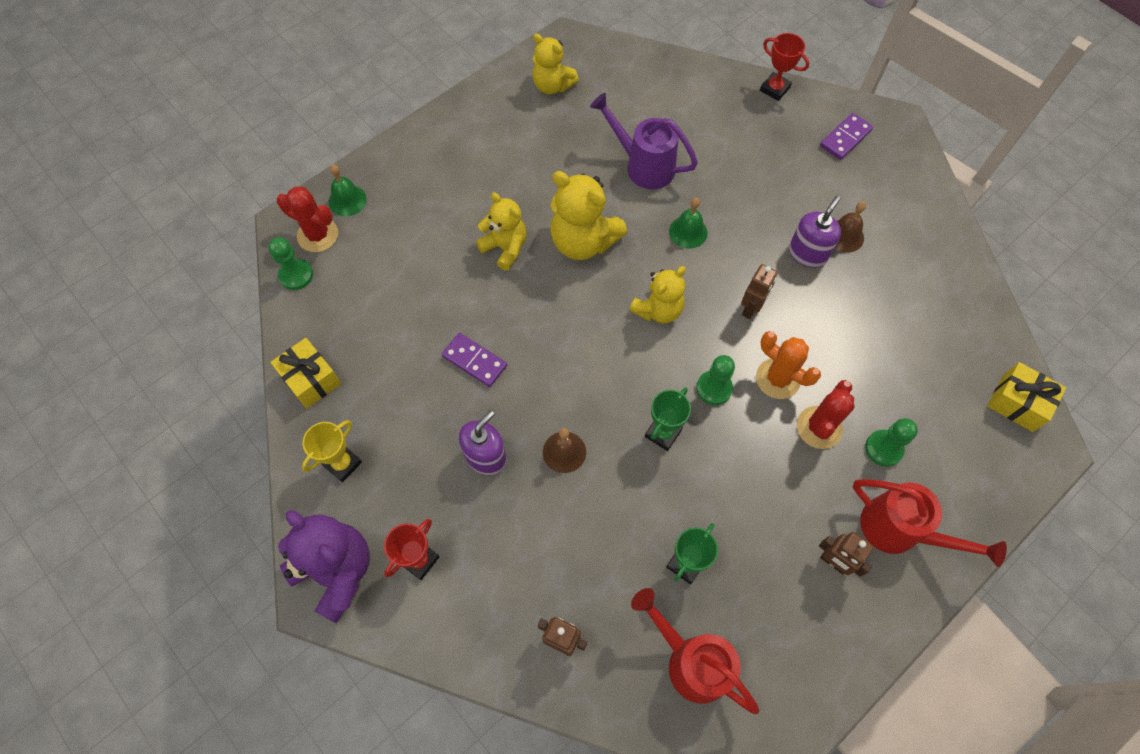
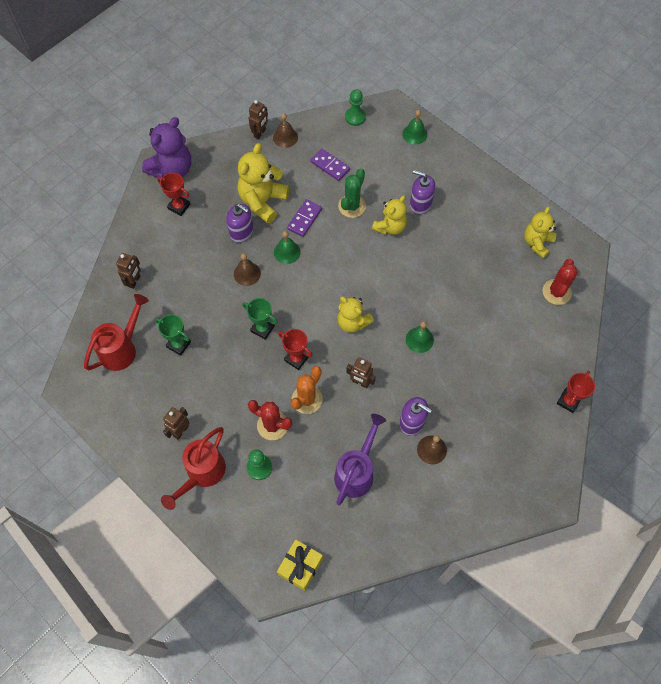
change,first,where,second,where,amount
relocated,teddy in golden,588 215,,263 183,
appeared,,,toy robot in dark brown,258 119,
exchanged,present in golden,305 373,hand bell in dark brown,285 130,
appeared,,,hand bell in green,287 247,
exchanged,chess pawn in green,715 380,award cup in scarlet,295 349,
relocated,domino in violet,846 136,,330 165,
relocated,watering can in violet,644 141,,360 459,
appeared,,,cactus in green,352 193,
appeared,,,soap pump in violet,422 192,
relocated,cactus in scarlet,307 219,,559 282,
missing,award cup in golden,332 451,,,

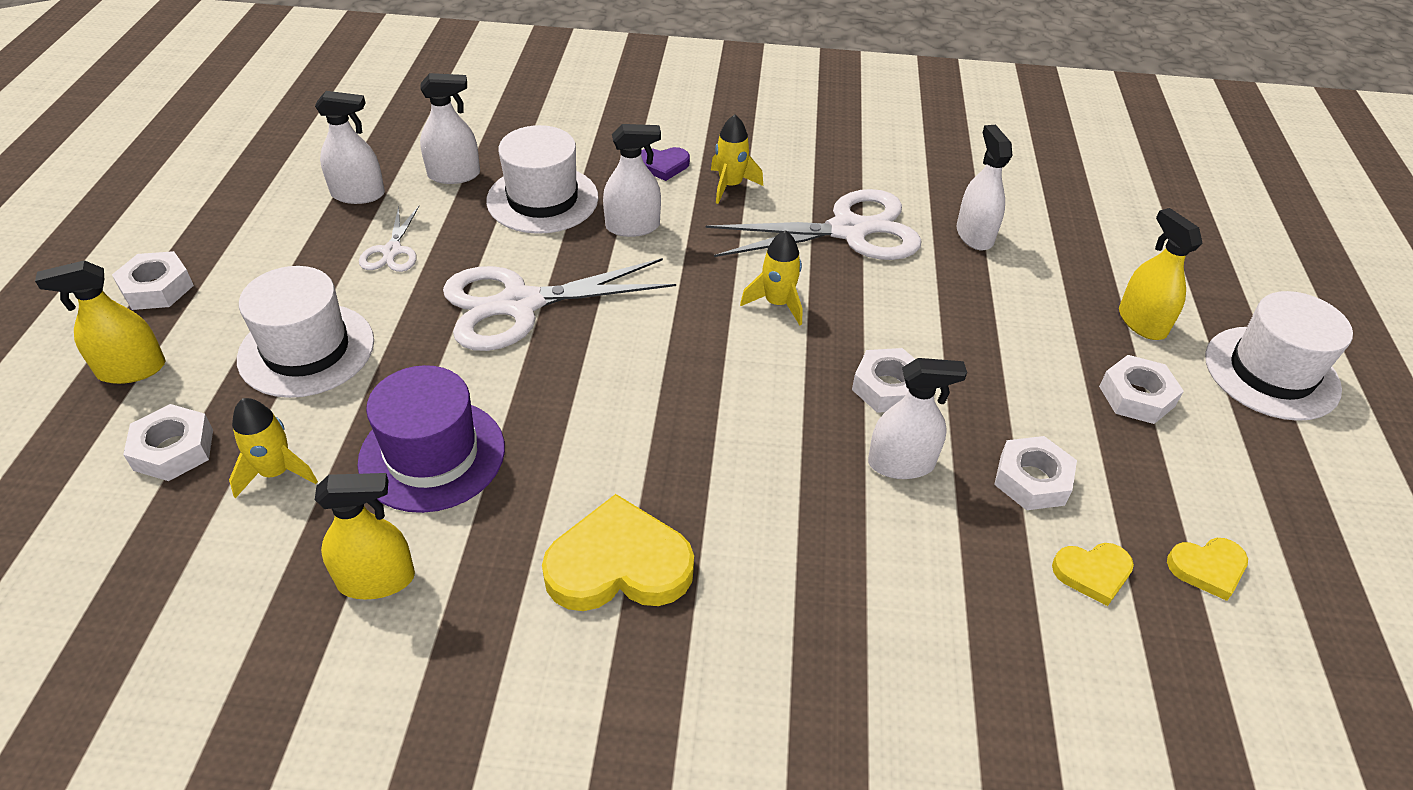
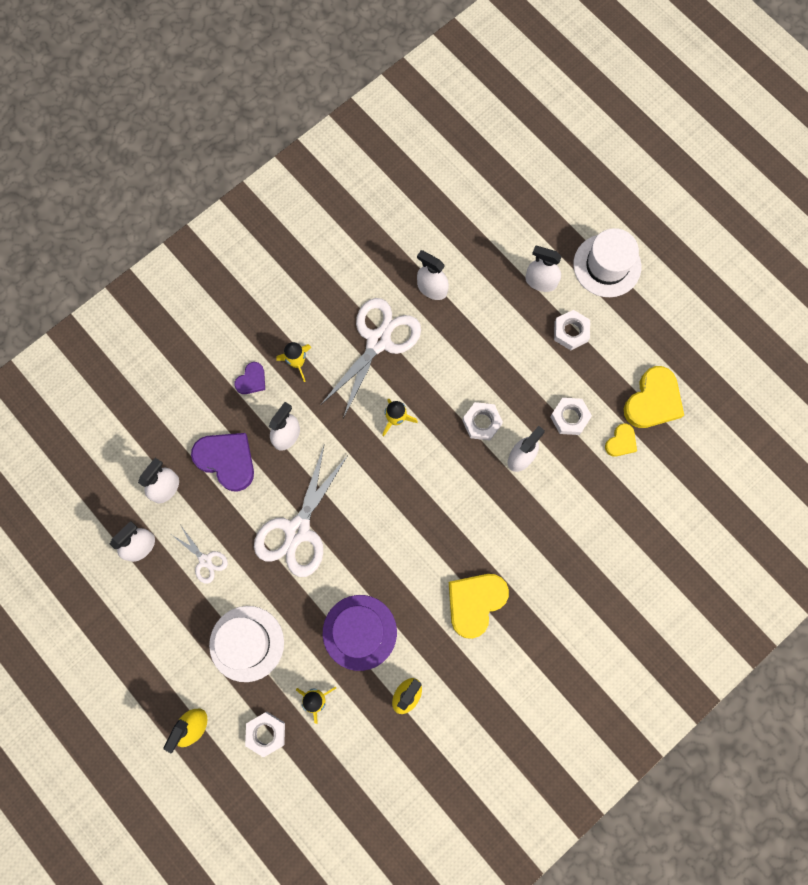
change,first,where,second,where,amount
exchanged,top hat in pure white,542 179,heart shape in violet,222 462,
colour,spray bottle in golden,1161 274,spray bottle in pure white,543 269,
size,heart shape in golden,1207 569,,654 397,x1.87
missing,hex nut in pure white,153 280,,,

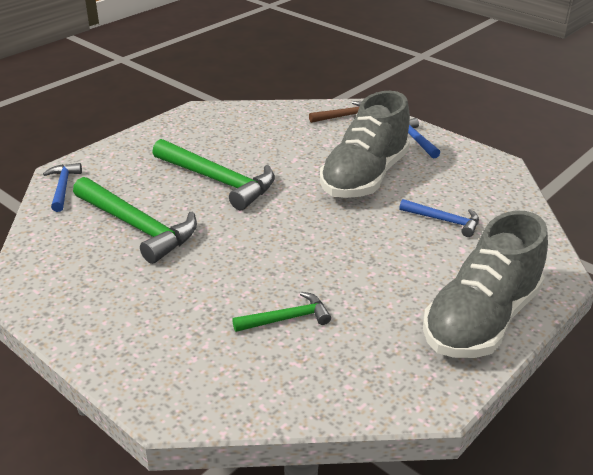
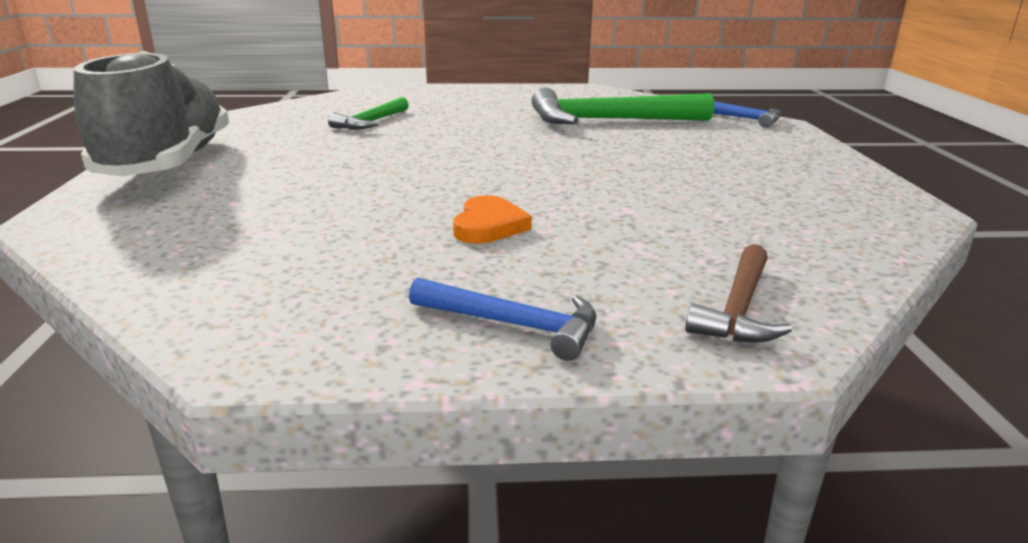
change,first,where,second,where,amount
exchanged,lace-up shoe in ash-grey,365 144,heart shape in bright orange,492 219,
missing,claw hammer in green,213 174,,,
missing,claw hammer in cobalt,439 218,,,

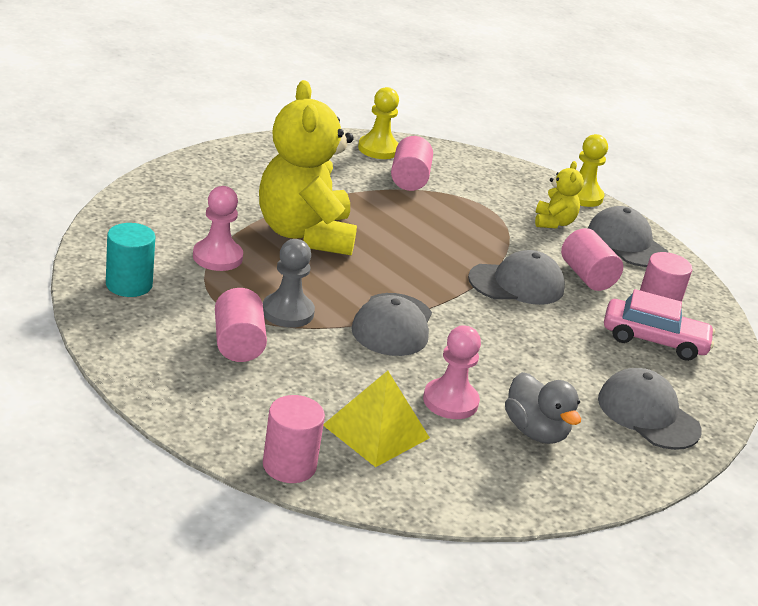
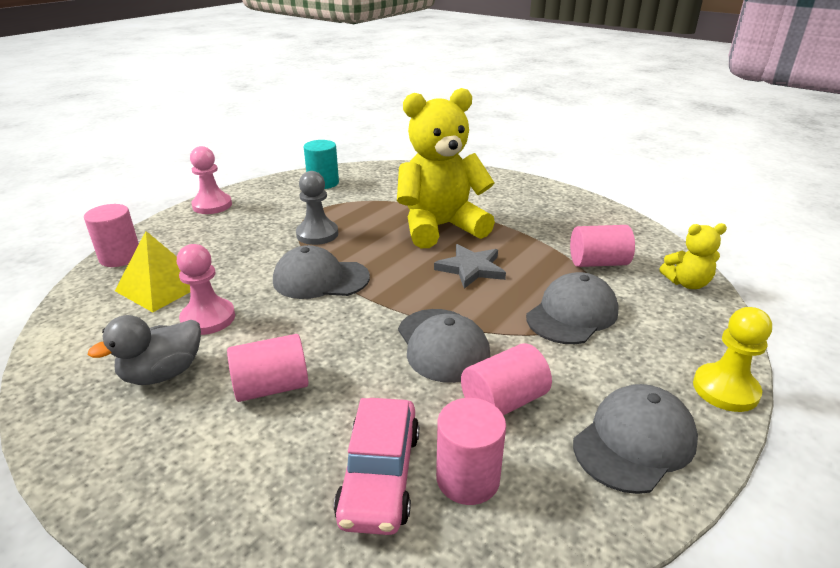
change,first,where,second,where,amount
relocated,chess pawn in rosy,218 228,,211 180,
relocated,solid cylinder in rosy,241 325,,267 368,
appeared,,,star shape in ash-grey,470 266,
relocated,baseball cap in ash-grey,650 409,,572 308,
relocated,teddy in golden,559 194,,693 256,
missing,chess pawn in golden,378 123,,,

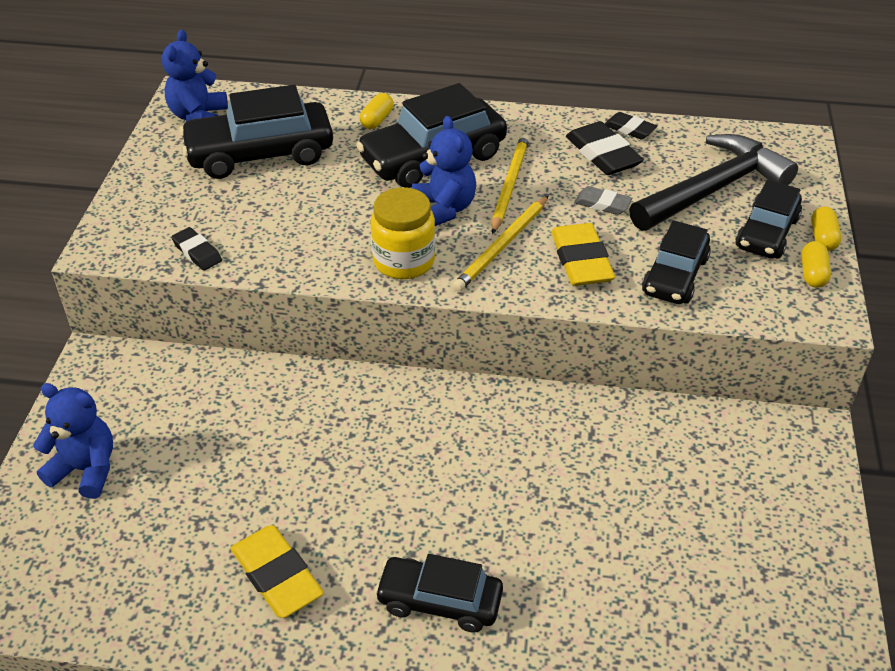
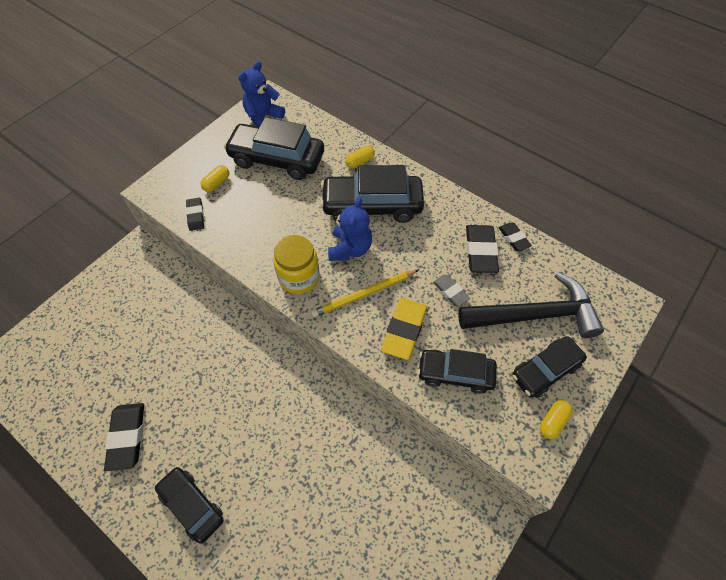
change,first,where,second,where,amount
colour,pencil eraser in golden,277 571,pencil eraser in black,124 437,
relocated,pill shape in golden,826 229,,215 178,
spun,automobile in black,676 262,,457 371,45 degrees clockwise
missing,teddy in cobalt,73 441,,,
missing,wooden pencil in golden,510 184,,,

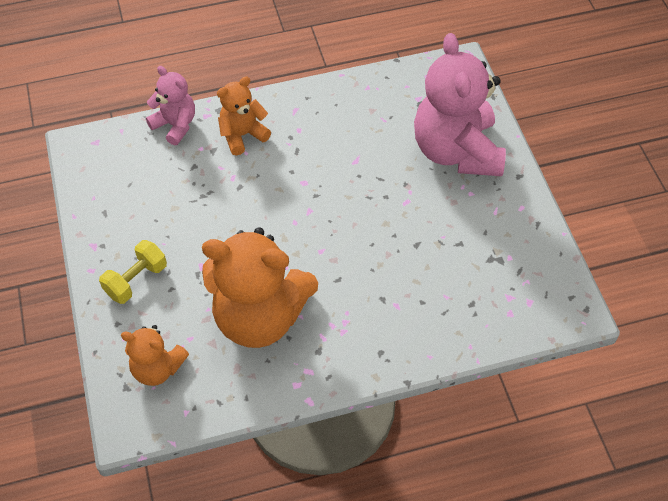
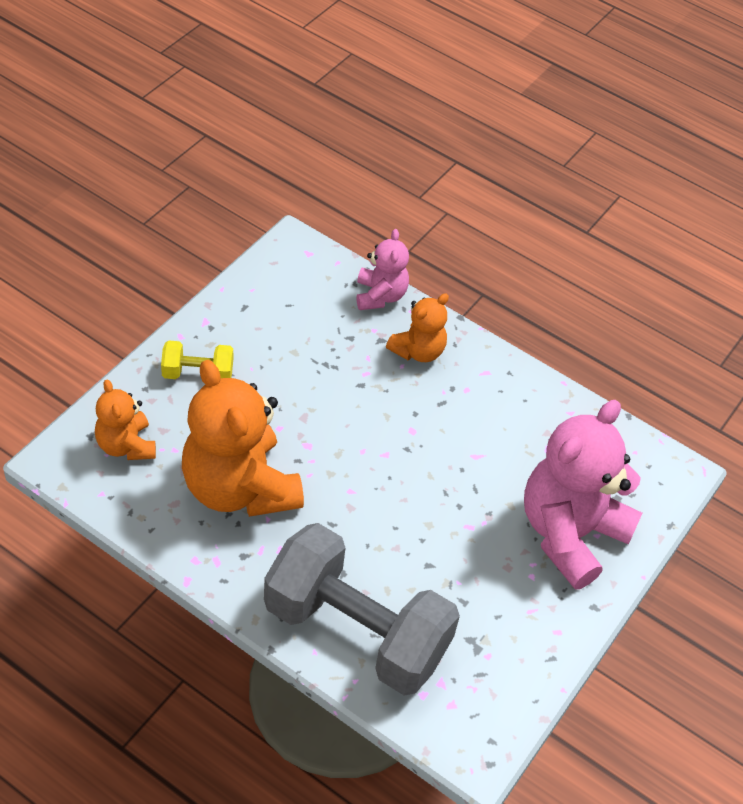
change,first,where,second,where,amount
appeared,,,hand weight in ash-grey,362 609,
spun,teddy in bright orange,244 116,,417 327,120 degrees clockwise

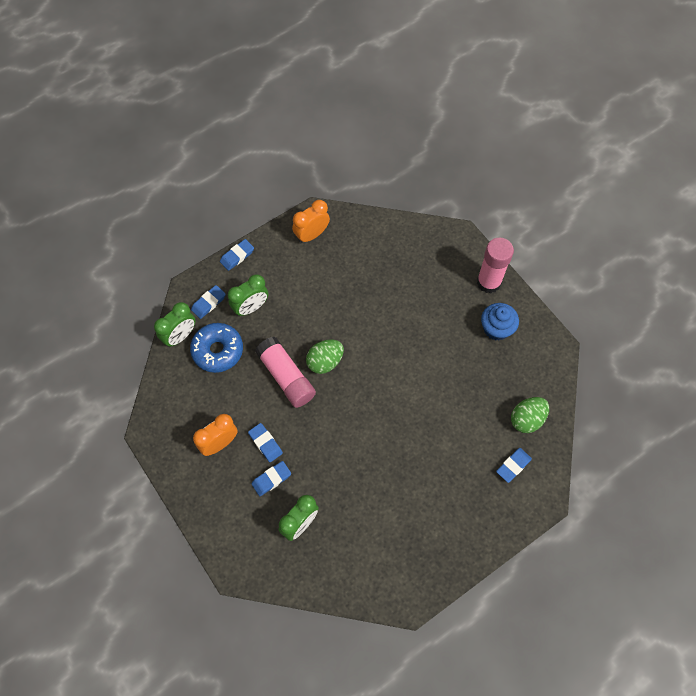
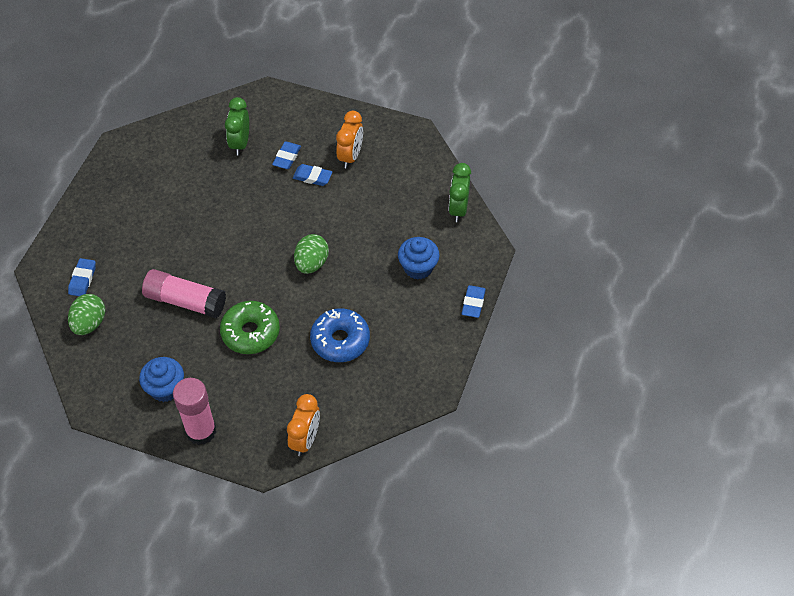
change,first,where,second,where,amount
relocated,glue in rosy,285 372,,184 293,
appeared,,,doughnut in green,250 327,
relocated,bedside clock in bright orange,311 221,,303 425,
relocated,doughnut in cobalt,216 348,,340 335,
exchanged,bedside clock in green,248 295,fairy cake in cobalt,419 258,
missing,pencil eraser in cobalt,208 302,,,

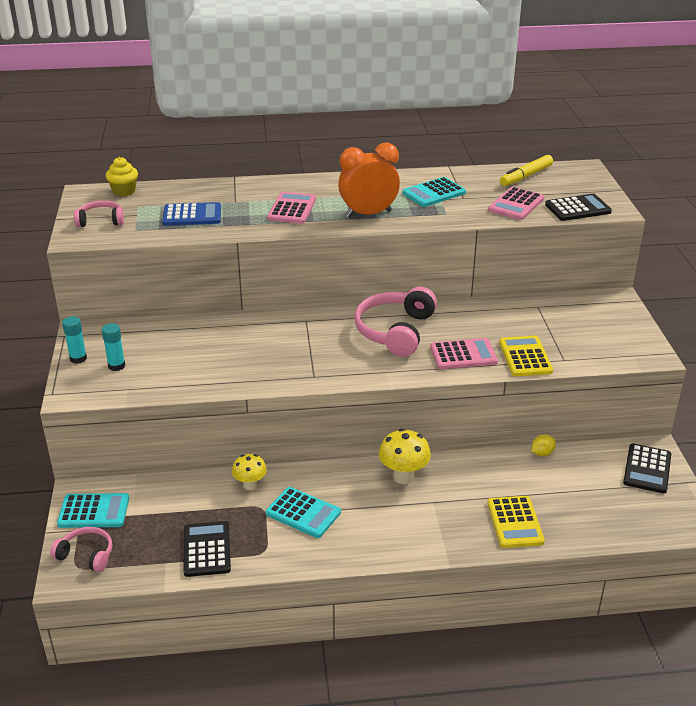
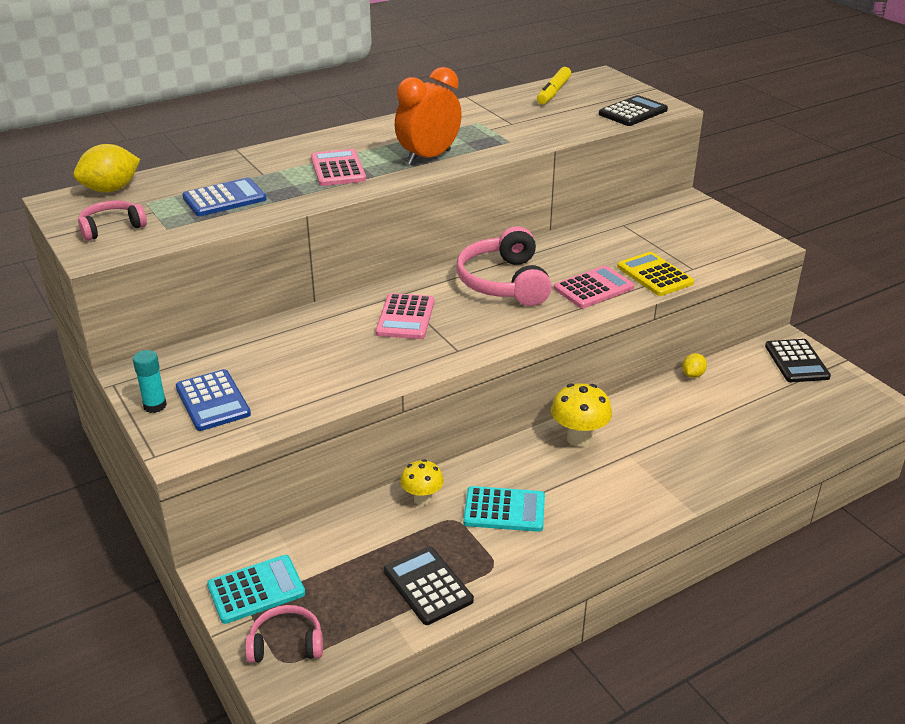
change,first,where,second,where,amount
exchanged,fairy cake in golden,122 176,toy lemon in golden,106 168,
exchanged,glue in aqua,113 347,adding machine in cobalt,213 400,
relocated,adding machine in rosy,516 203,,405 316,
missing,adding machine in aqua,434 192,,,
missing,adding machine in golden,516 522,,,

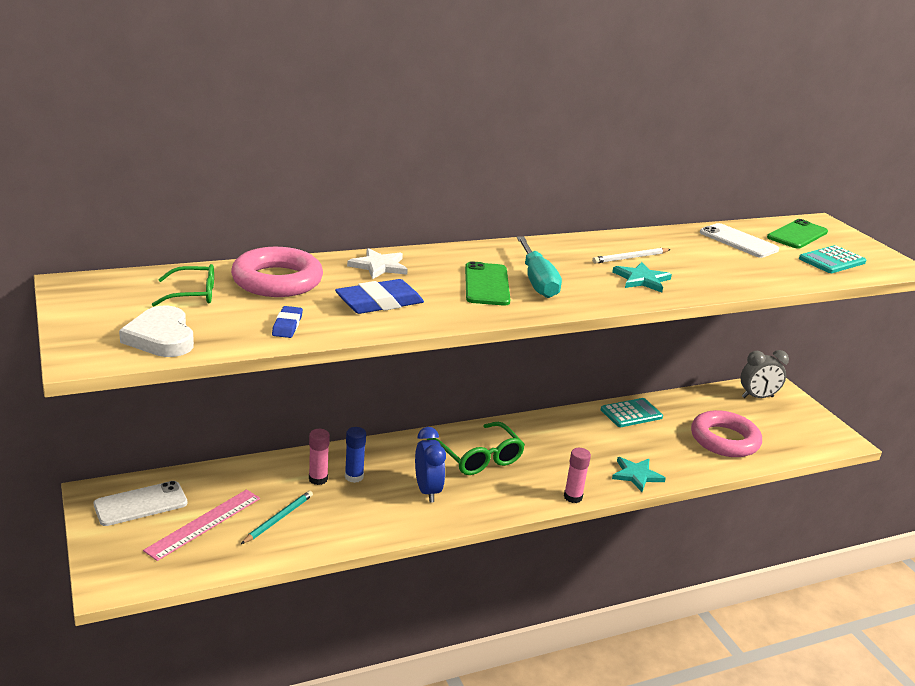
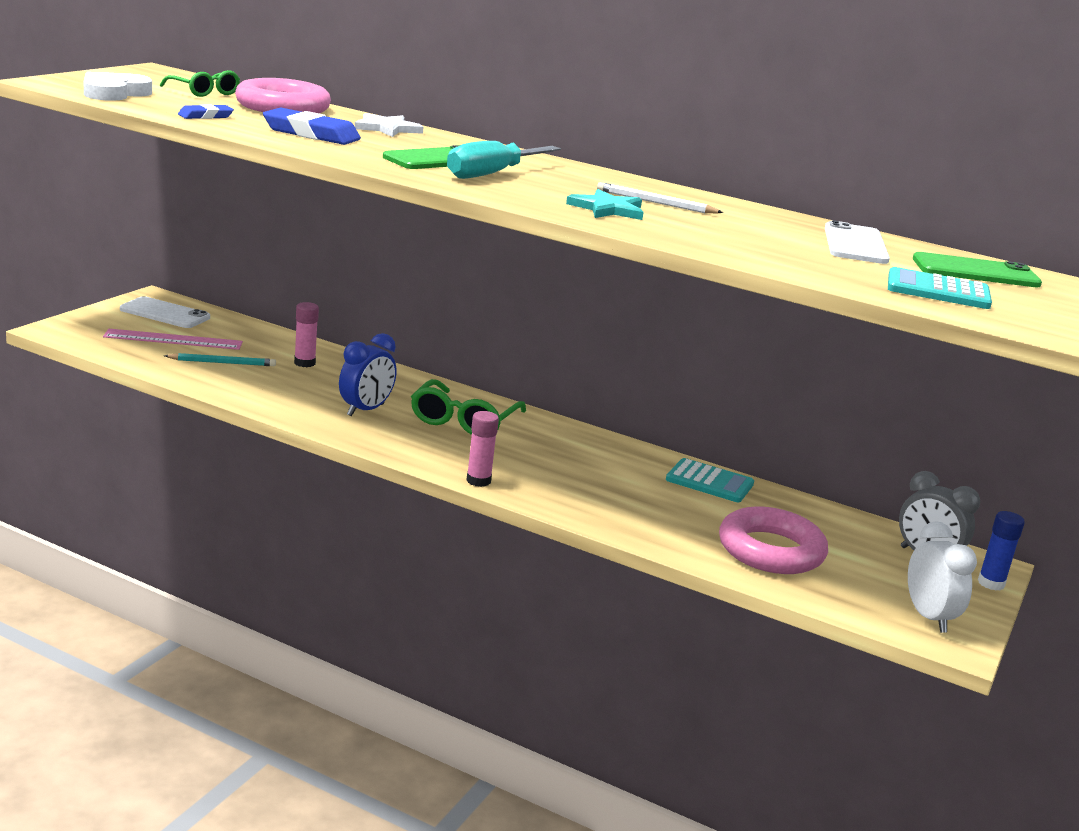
change,first,where,second,where,amount
appeared,,,bedside clock in pure white,942 577,
relocated,glue in cobalt,355 455,,1001 550,
missing,star shape in aqua,639 474,,,

